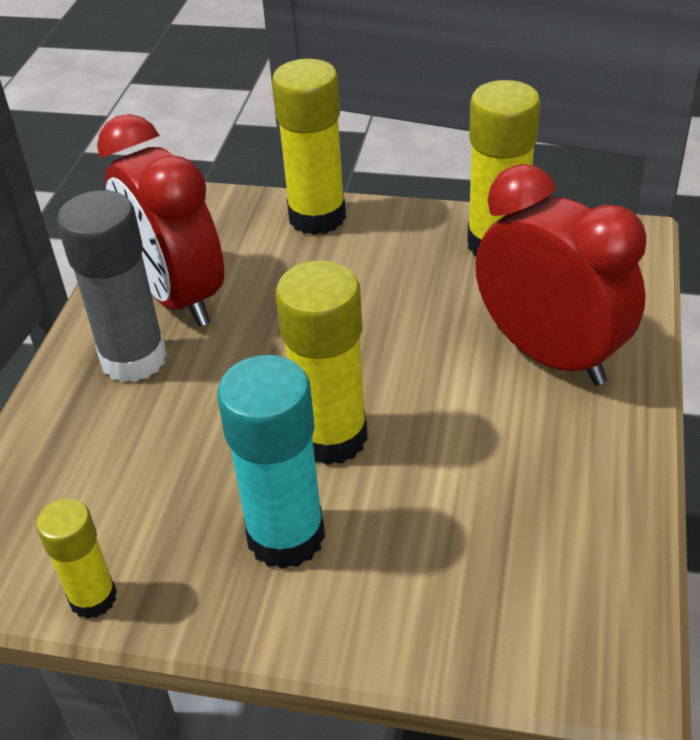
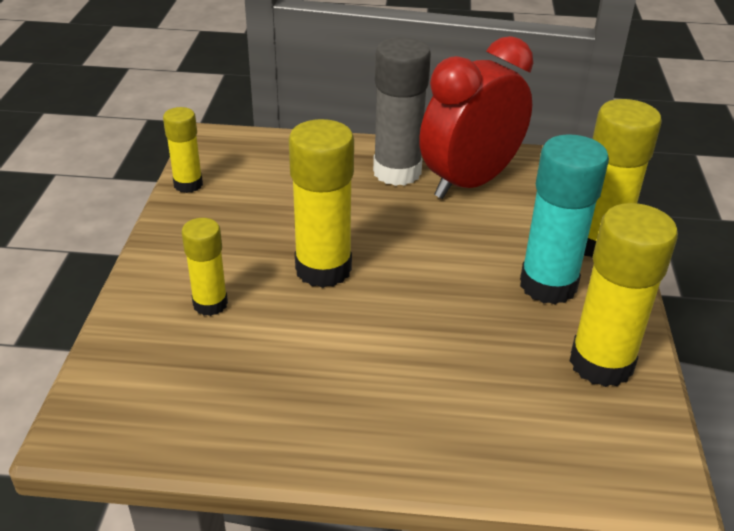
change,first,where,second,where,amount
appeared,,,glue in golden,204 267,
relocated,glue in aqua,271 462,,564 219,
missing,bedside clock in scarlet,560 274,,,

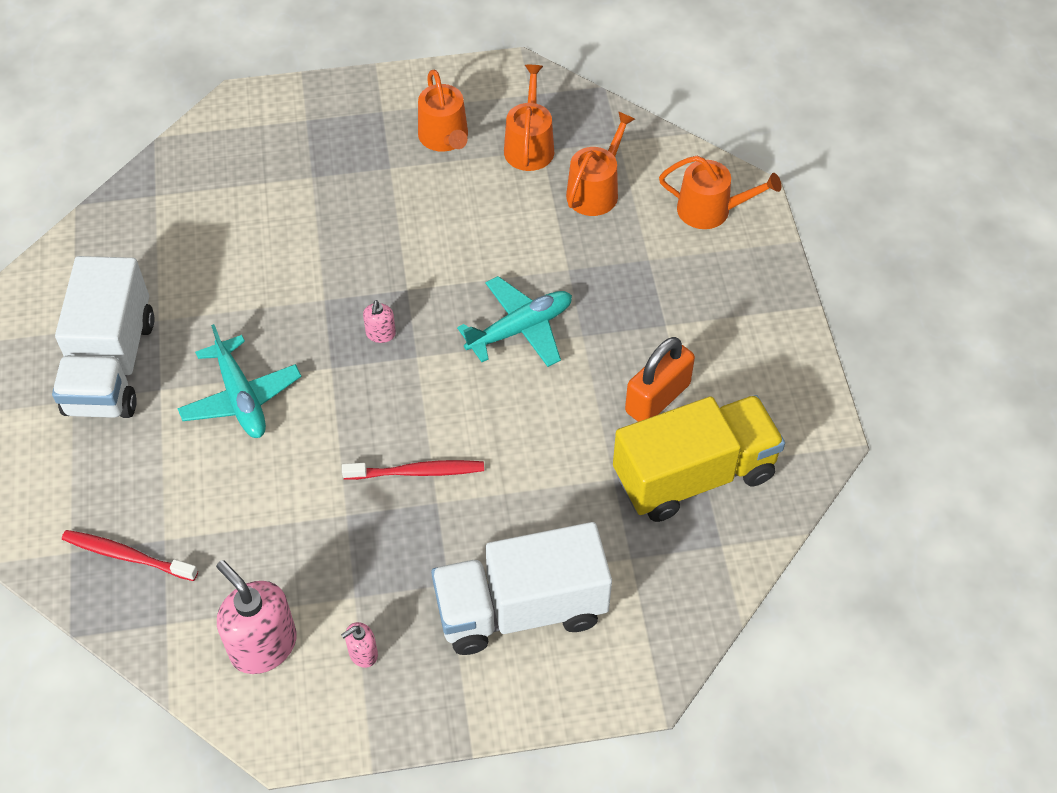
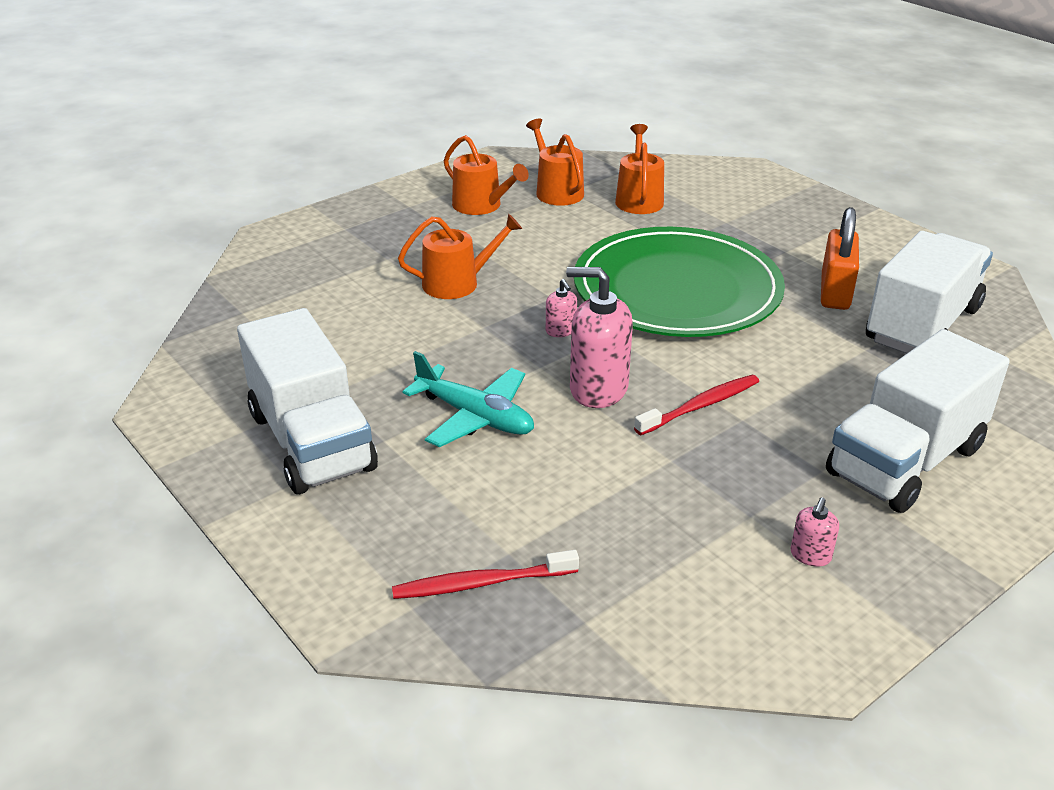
change,first,where,second,where,amount
relocated,watering can in bright orange,720 192,,460 256,
relocated,soap pump in rosy,256 617,,599 337,
exchanged,aeroplane in aqua,514 321,flat dish in green,679 282,
colour,toy truck in golden,699 458,toy truck in pure white,929 292,

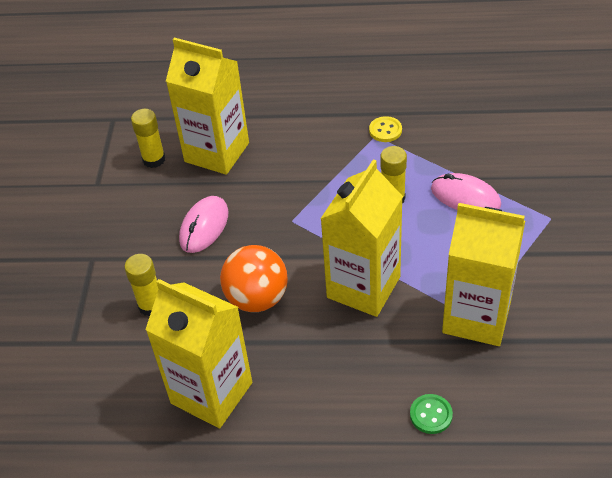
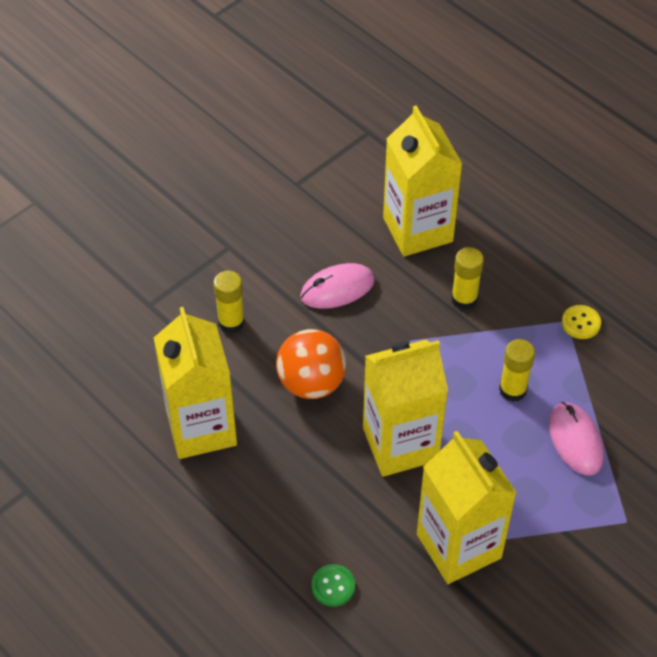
change,first,where,second,where,amount
relocated,glue in golden,148 138,,467 278,

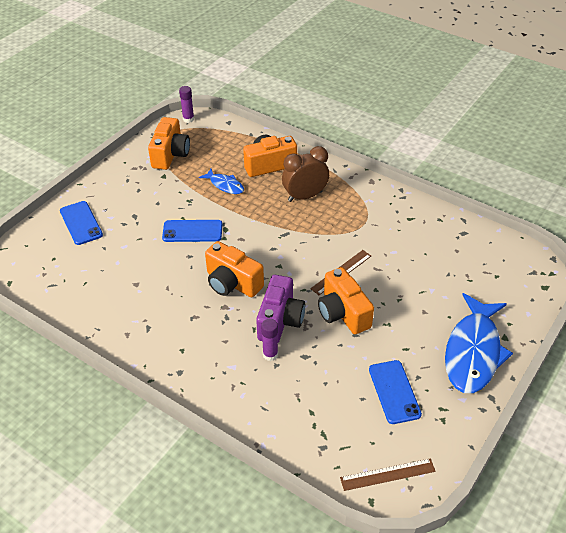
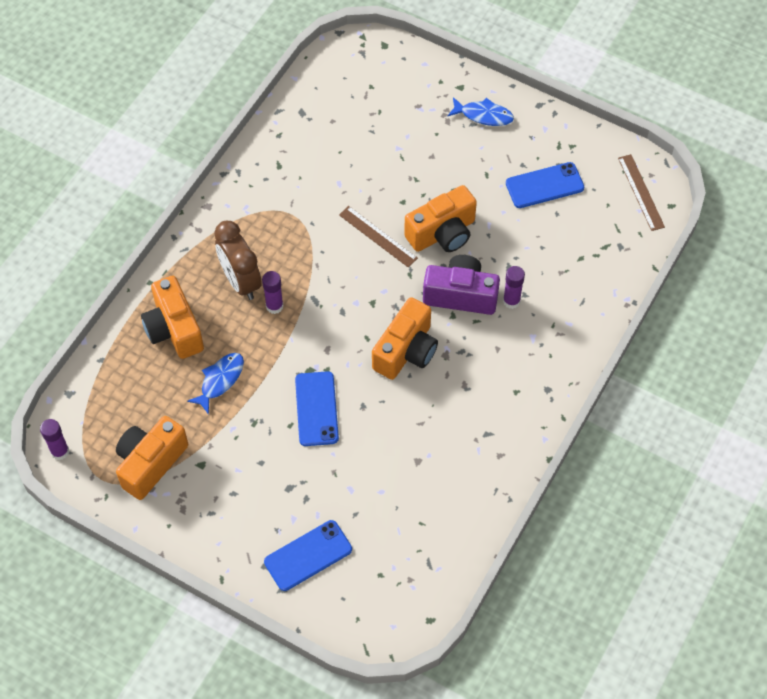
change,first,where,second,where,amount
spun,camera in bright orange,169 143,,152 458,60 degrees counterclockwise
appeared,,,glue in violet,272 292,
size,toy fish in cobalt,479 343,,480 111,x0.49

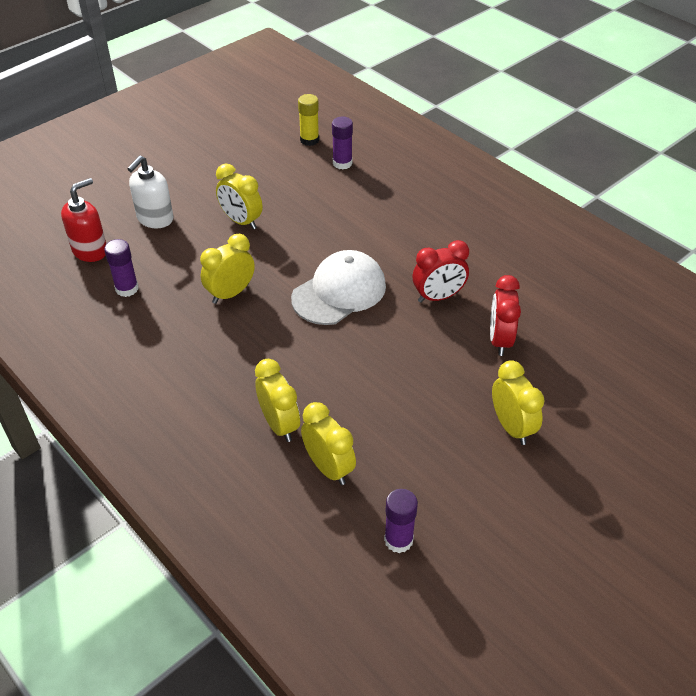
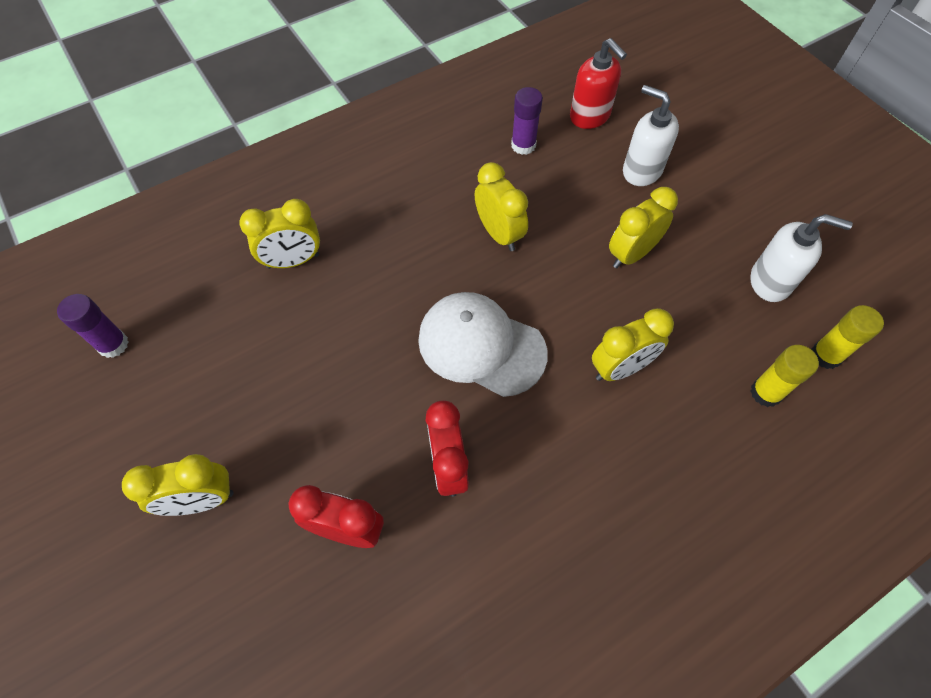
change,first,where,second,where,amount
spun,baseball cap in pure white,338 287,,483 344,150 degrees clockwise
relocated,bedside clock in golden,328 443,,633 344,
appeared,,,soap pump in pure white,801 258,
colour,glue in violet,342 143,glue in golden,784 376,

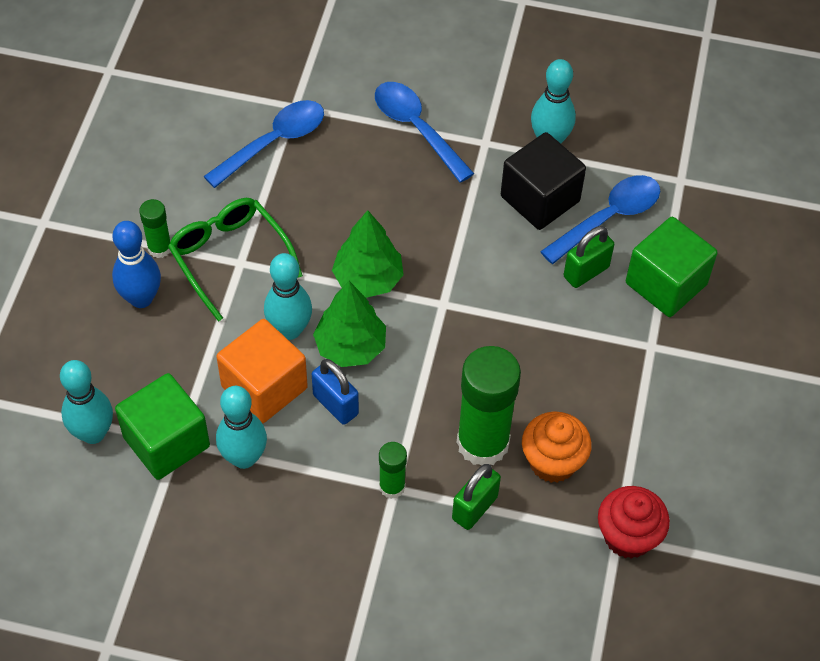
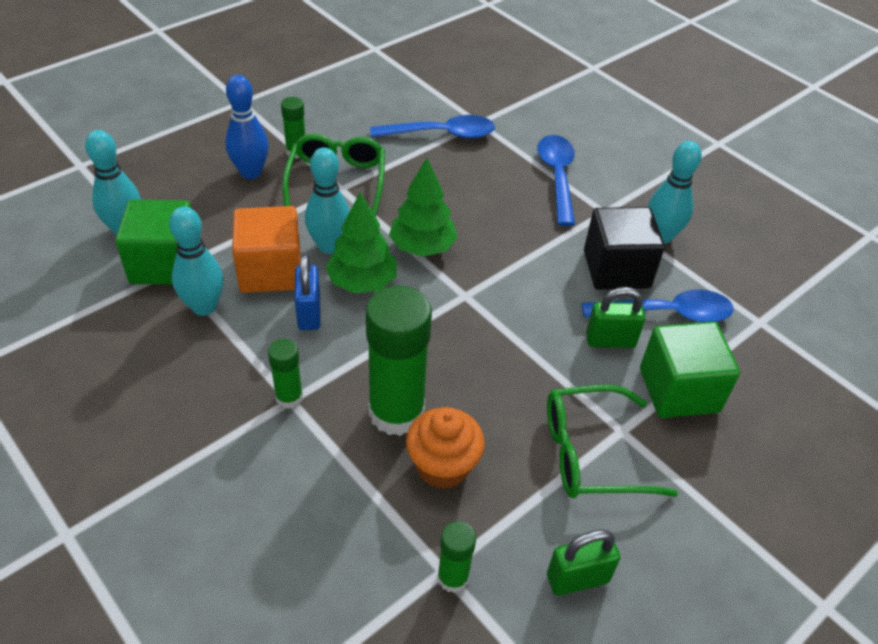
change,first,where,second,where,amount
exchanged,fairy cake in scarlet,634 522,glue in green,456 557,
appeared,,,eyeglasses in green,612 441,
relocated,padlock in green,476 497,,583 562,

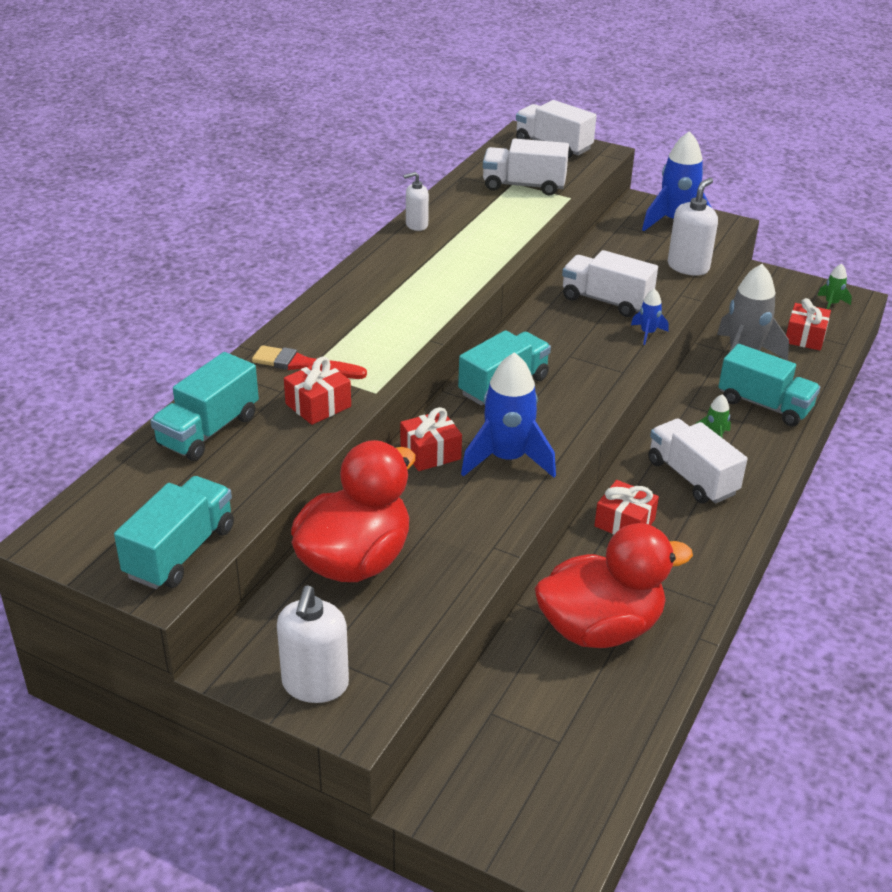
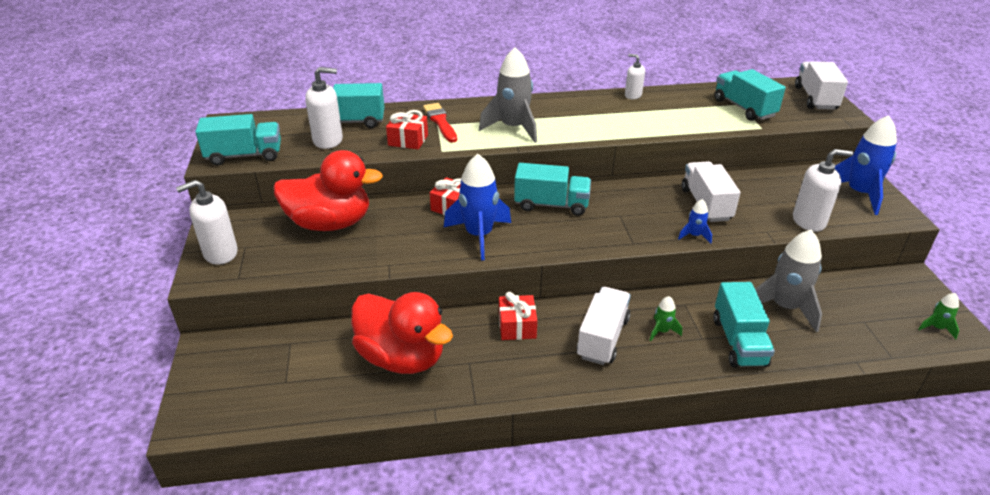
change,first,where,second,where,amount
appeared,,,soap pump in pure white,324 108,
appeared,,,toy rocket in ash-grey,508 95,
colour,toy truck in pure white,526 166,toy truck in aqua,750 95,
missing,present in scarlet,808 324,,,

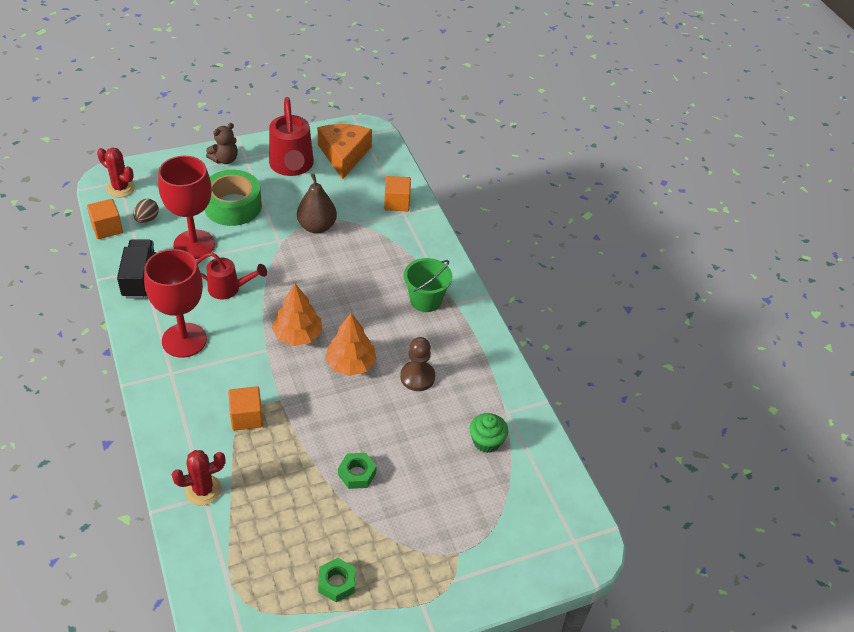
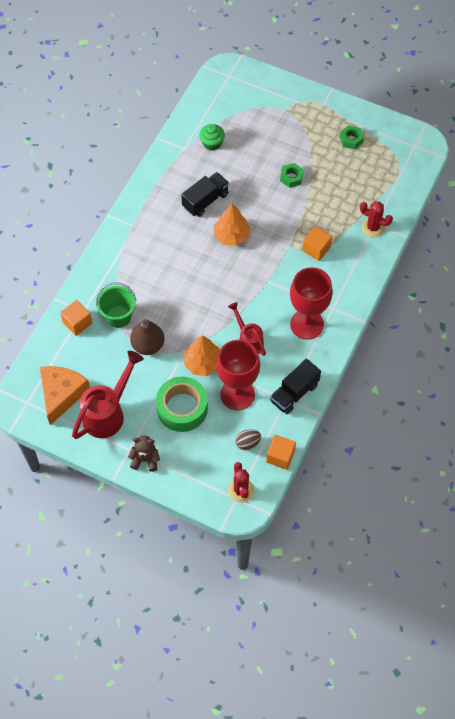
change,first,where,second,where,amount
spun,cheese in bright orange,344 152,,64 395,150 degrees clockwise
relocated,bucket in green,428 285,,116 305,
exchanged,chess pawn in dark brown,417 364,toy truck in black,205 194,
relocated,toy tree in bright orange,297 314,,202 355,

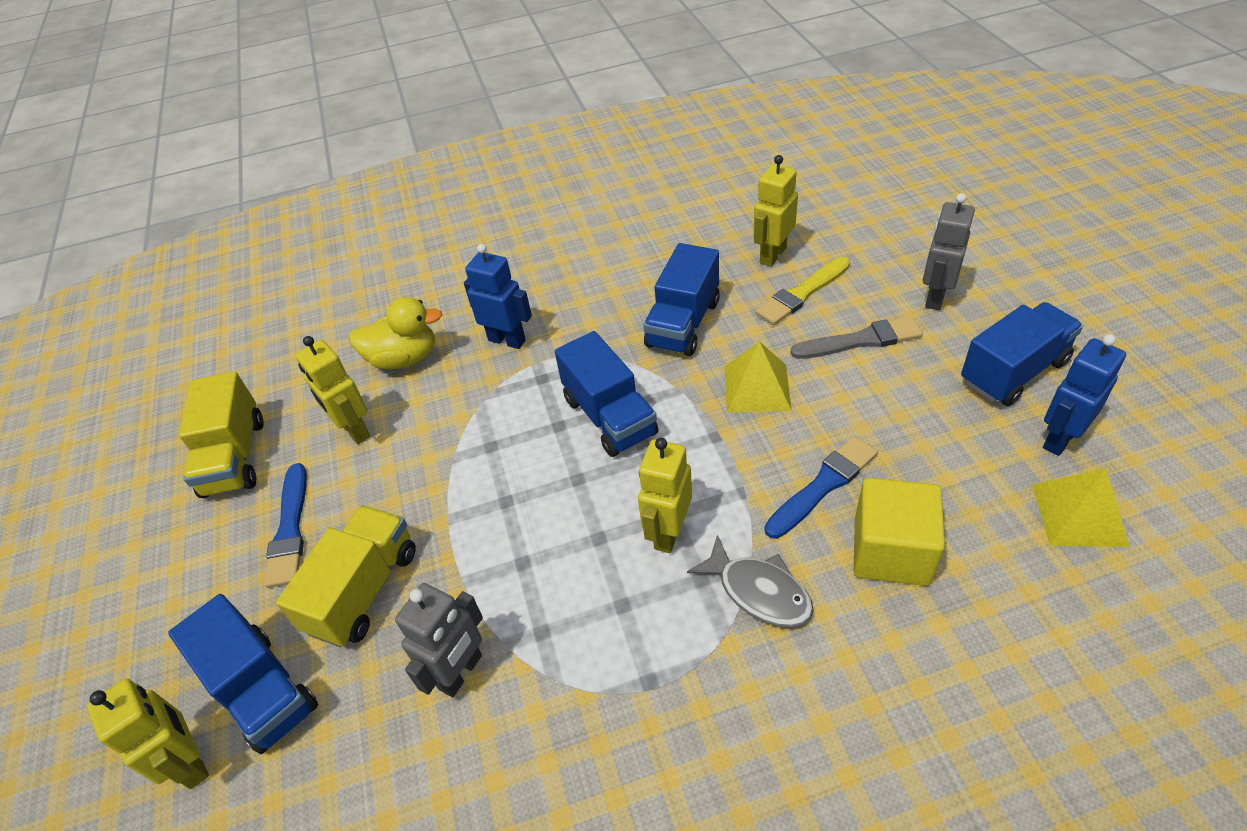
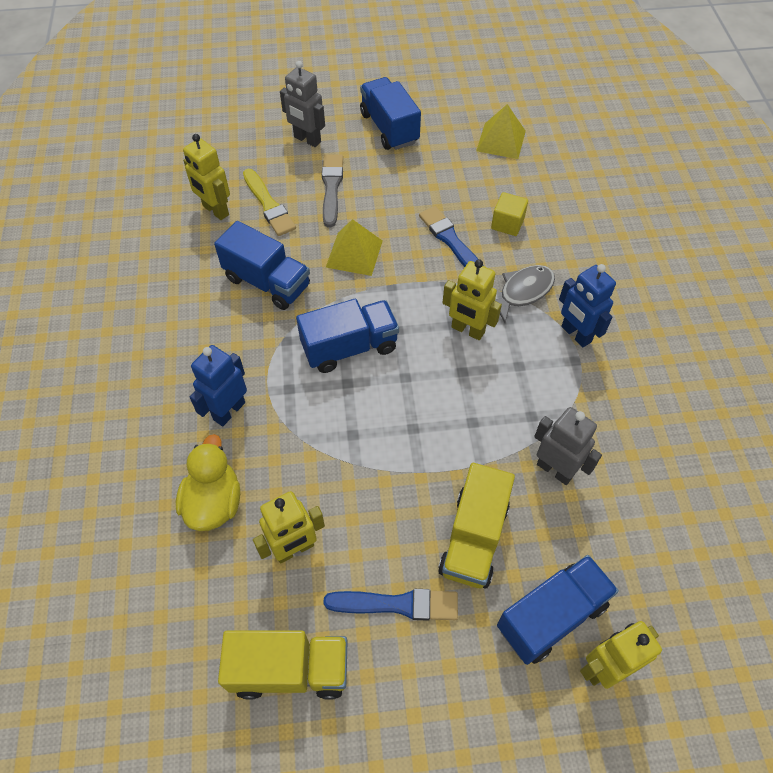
change,first,where,second,where,amount
spun,toy truck in golden,346 576,,476 525,105 degrees counterclockwise
size,block in golden,899 532,,509 214,x0.61
relocated,toy robot in cobalt,1084 395,,587 305,

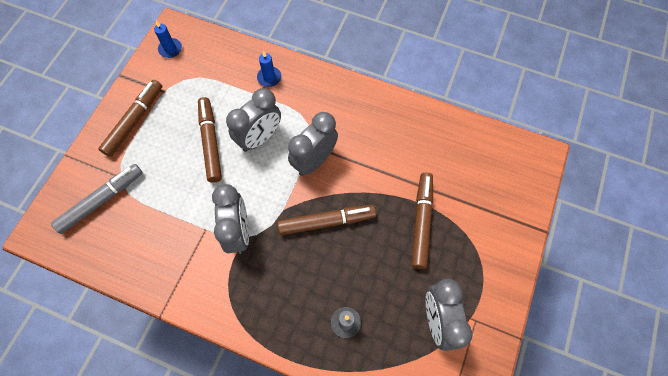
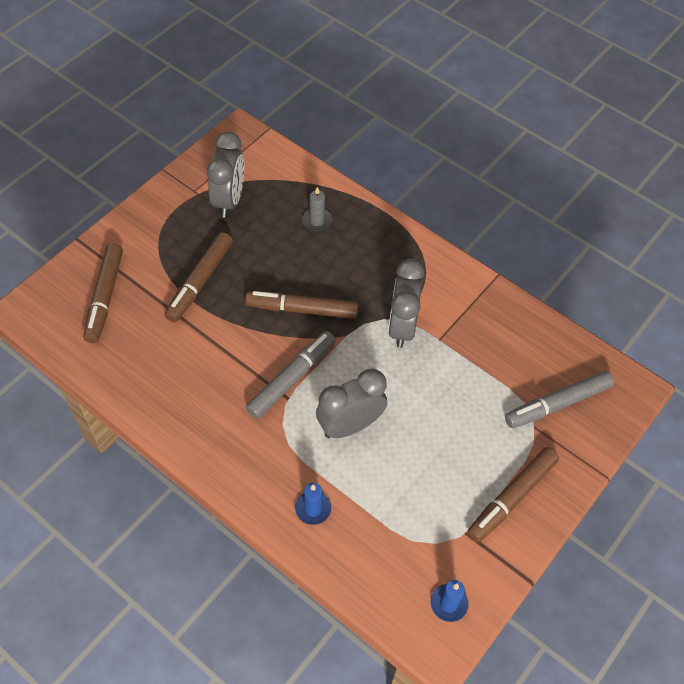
change,first,where,second,where,amount
relocated,marker pen in dark brown,210 140,,103 293,
exchanged,bedside clock in ash-grey,313 144,marker pen in ash-grey,291 375,

